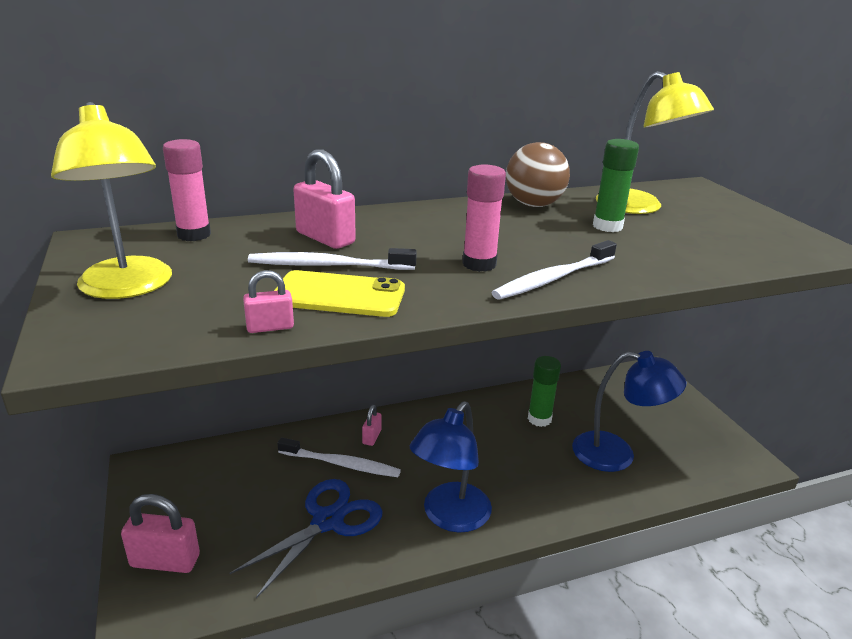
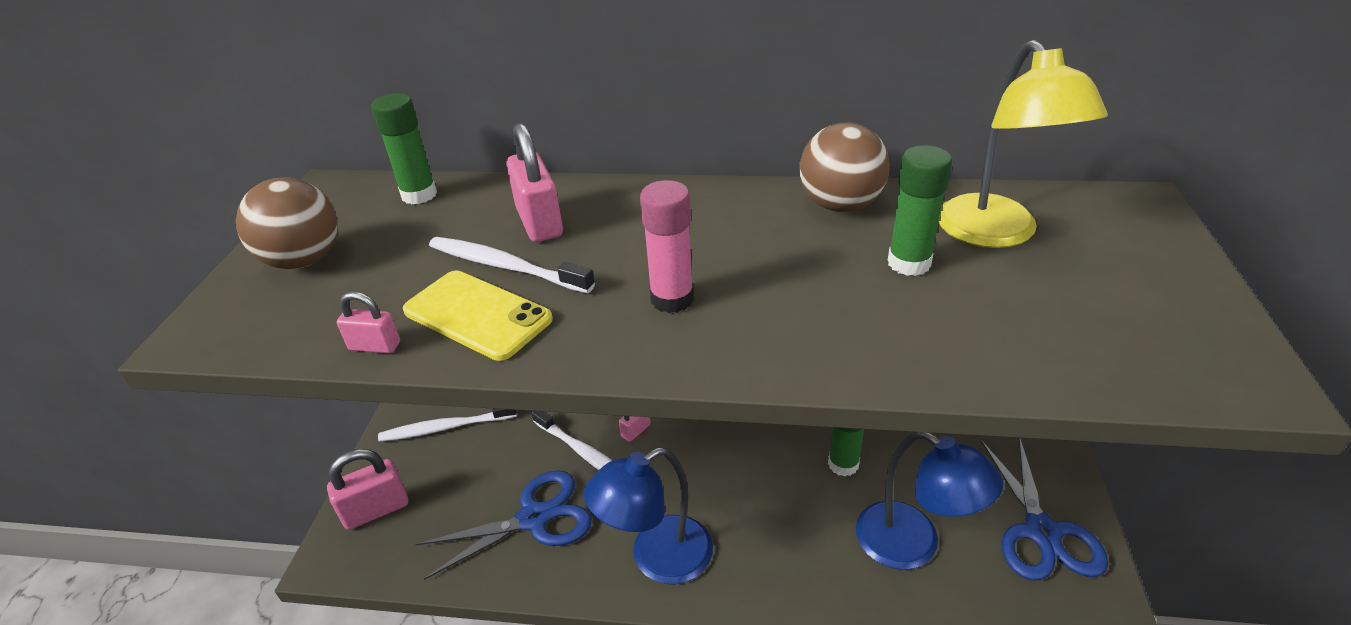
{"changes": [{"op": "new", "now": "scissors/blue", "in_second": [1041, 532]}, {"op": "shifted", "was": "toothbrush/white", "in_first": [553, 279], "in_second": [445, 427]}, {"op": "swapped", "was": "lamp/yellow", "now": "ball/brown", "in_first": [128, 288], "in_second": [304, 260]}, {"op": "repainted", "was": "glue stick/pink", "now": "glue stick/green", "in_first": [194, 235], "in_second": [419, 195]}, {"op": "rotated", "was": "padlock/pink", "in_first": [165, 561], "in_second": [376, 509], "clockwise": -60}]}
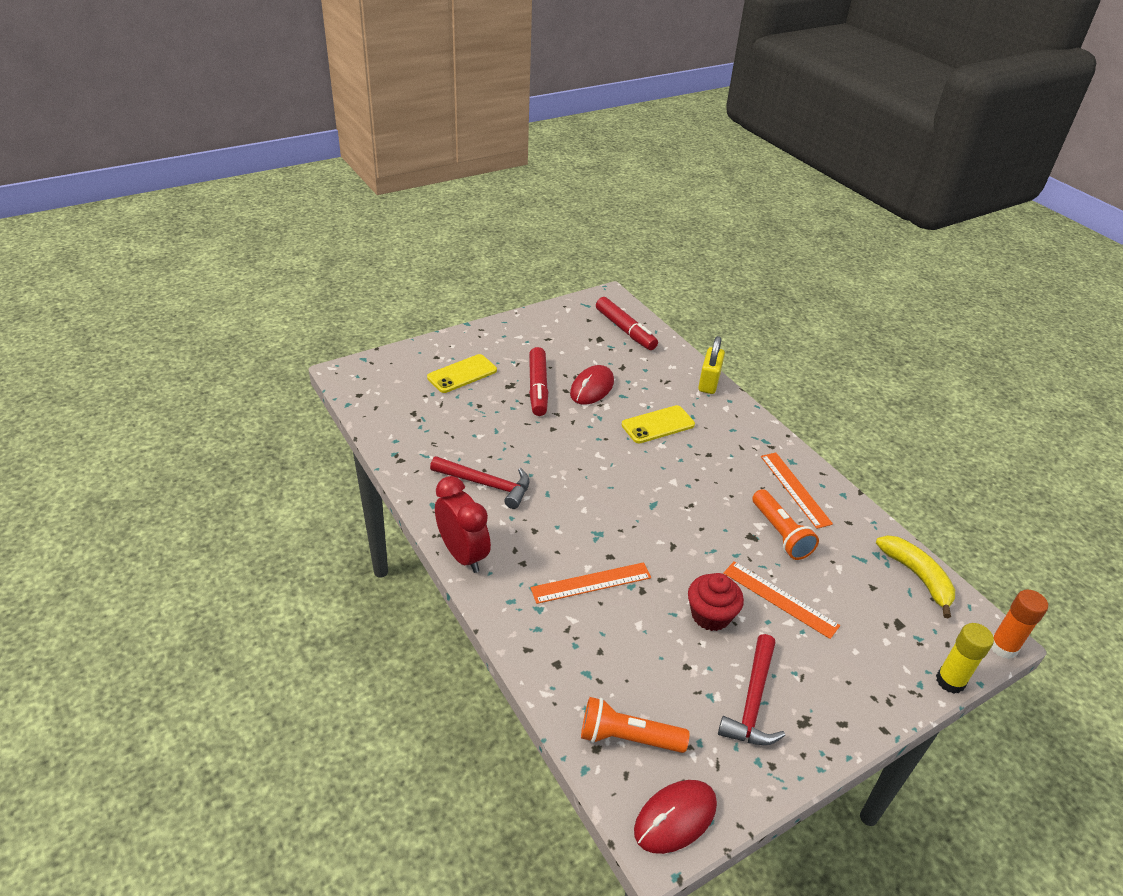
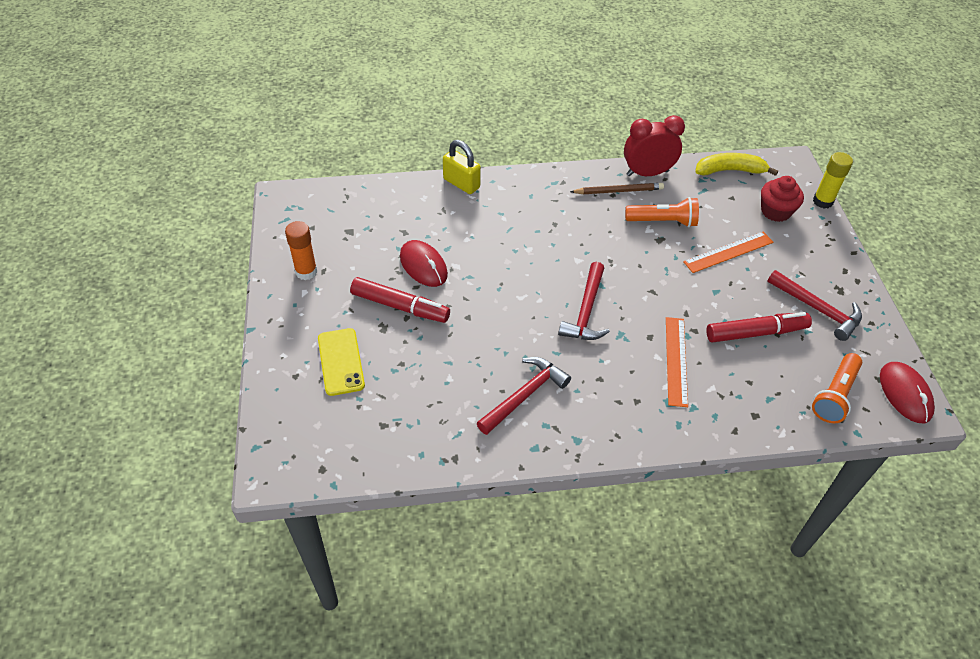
{"changes": [{"op": "gone", "was": "phone/yellow", "in_first": [658, 425]}, {"op": "new", "now": "hammer/red", "in_second": [586, 311]}, {"op": "shifted", "was": "clock/red", "in_first": [463, 555], "in_second": [647, 173]}, {"op": "shifted", "was": "marker/red", "in_first": [625, 330], "in_second": [756, 333]}, {"op": "shifted", "was": "cupcake/red", "in_first": [710, 615], "in_second": [775, 211]}, {"op": "shifted", "was": "glue stick/orange", "in_first": [1003, 647], "in_second": [306, 272]}, {"op": "swapped", "was": "ruler/orange", "now": "pencil/brown", "in_first": [795, 489], "in_second": [618, 191]}]}
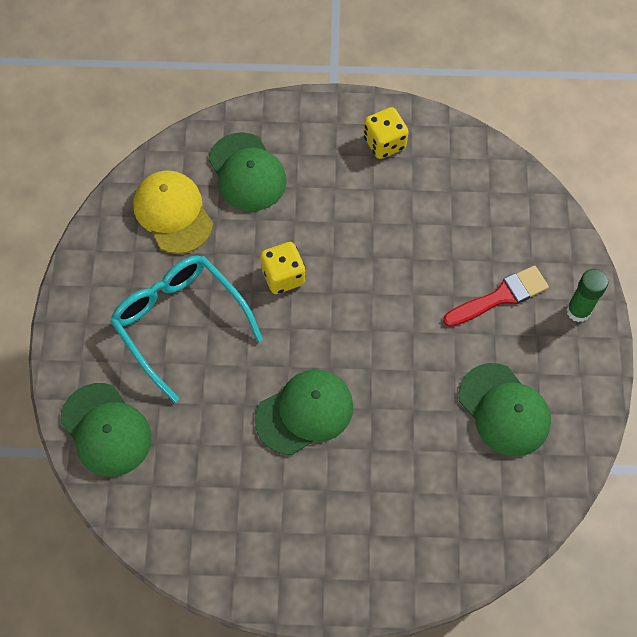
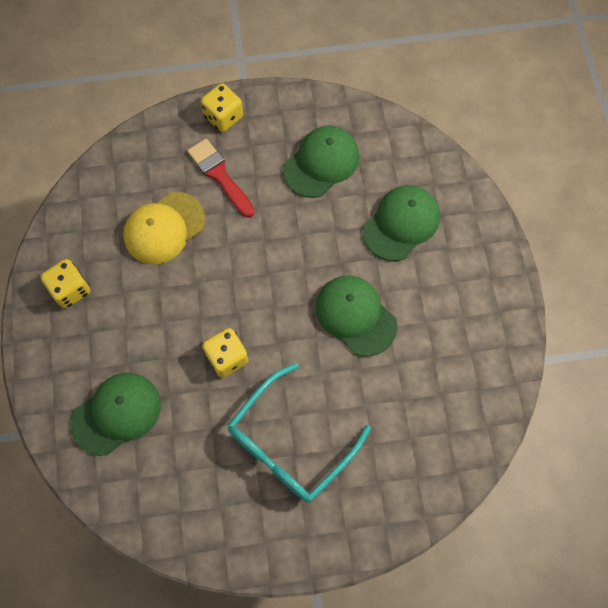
{"changes": [{"op": "shifted", "was": "cap/green", "in_first": [106, 430], "in_second": [401, 223]}, {"op": "shifted", "was": "cap/yellow", "in_first": [173, 213], "in_second": [164, 228]}, {"op": "swapped", "was": "glue stick/green", "now": "dice/yellow", "in_first": [578, 311], "in_second": [223, 117]}]}
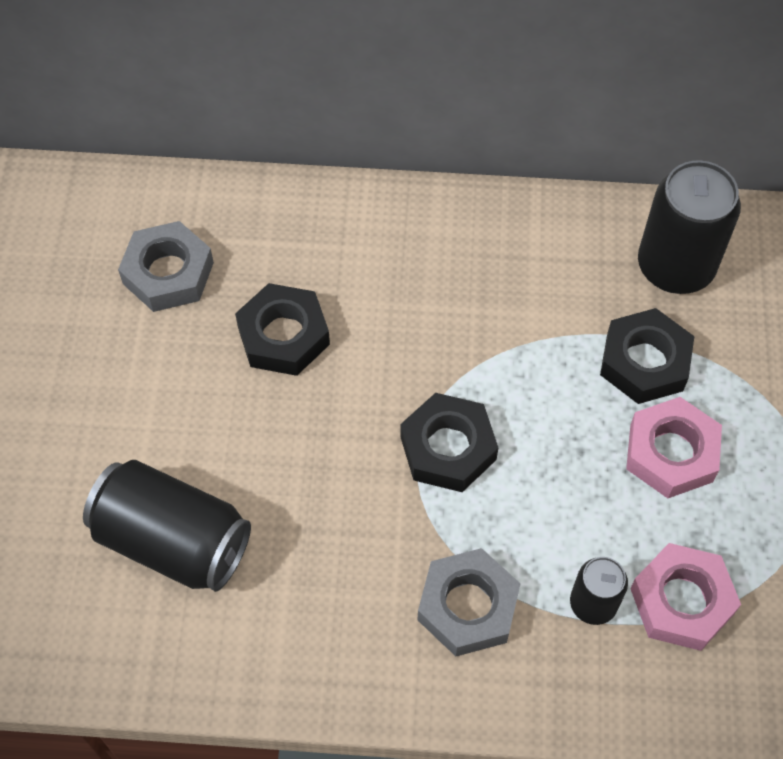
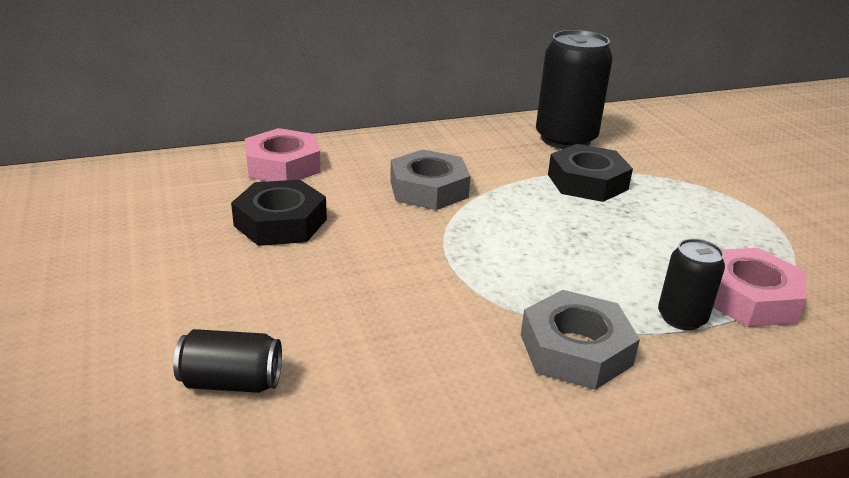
{"changes": [{"op": "gone", "was": "nut/black", "in_first": [448, 448]}, {"op": "shifted", "was": "nut/grey", "in_first": [168, 273], "in_second": [428, 189]}, {"op": "shifted", "was": "nut/pink", "in_first": [671, 453], "in_second": [283, 165]}, {"op": "scaled", "was": "can/black", "in_first": [173, 541], "in_second": [231, 382], "ratio": 0.54}]}
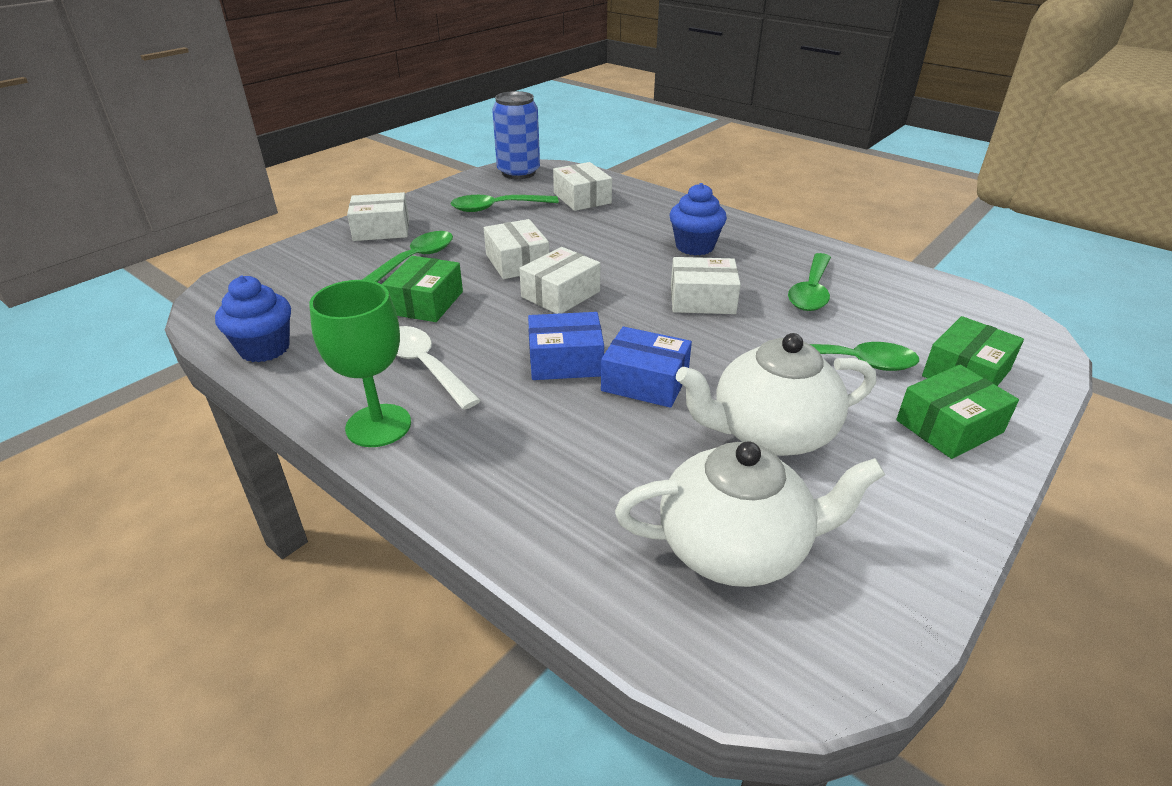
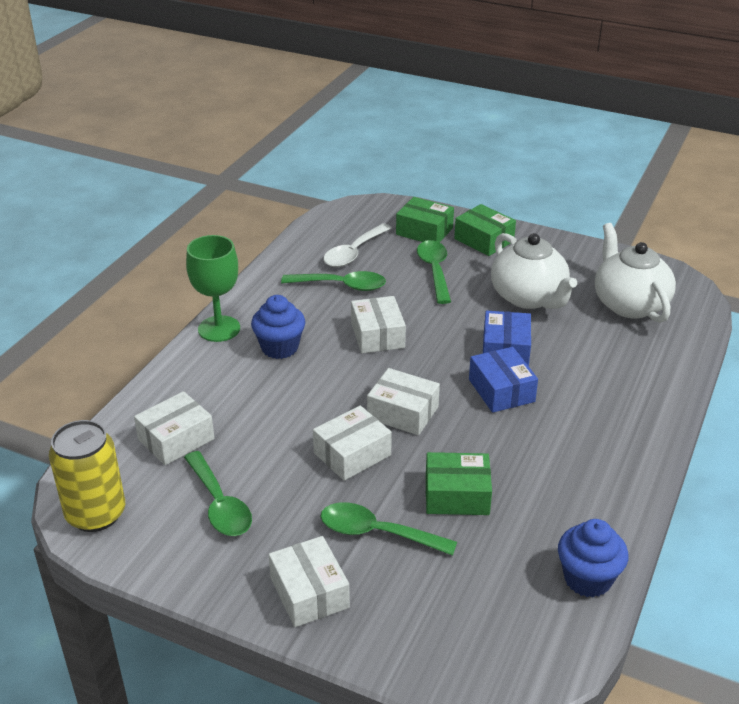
{"changes": [{"op": "shifted", "was": "goblet/green", "in_first": [378, 425], "in_second": [219, 329]}, {"op": "shifted", "was": "spoon/white", "in_first": [424, 366], "in_second": [354, 253]}, {"op": "repainted", "was": "can/blue", "now": "can/yellow", "in_first": [518, 172], "in_second": [96, 514]}]}
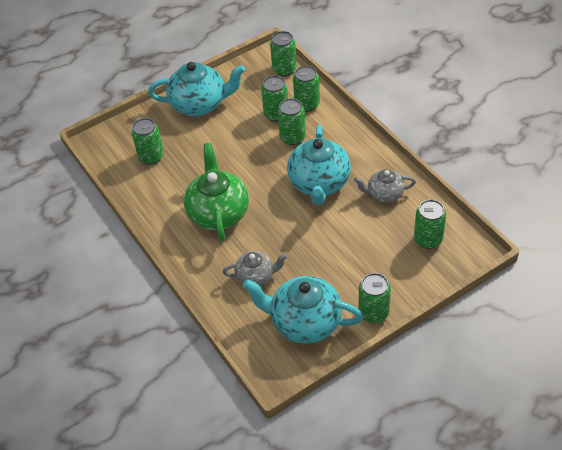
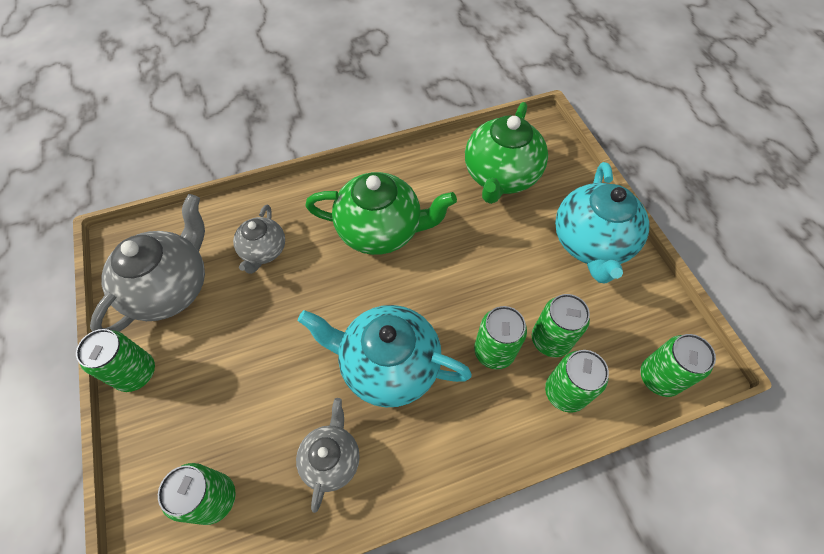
{"changes": [{"op": "swapped", "was": "can/green", "now": "teapot/green", "in_first": [151, 157], "in_second": [500, 176]}, {"op": "repainted", "was": "teapot/turquoise", "now": "teapot/grey", "in_first": [304, 322], "in_second": [170, 287]}]}
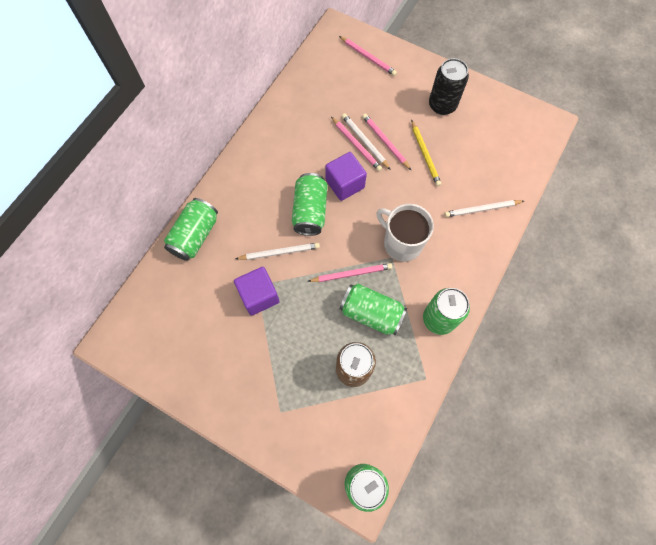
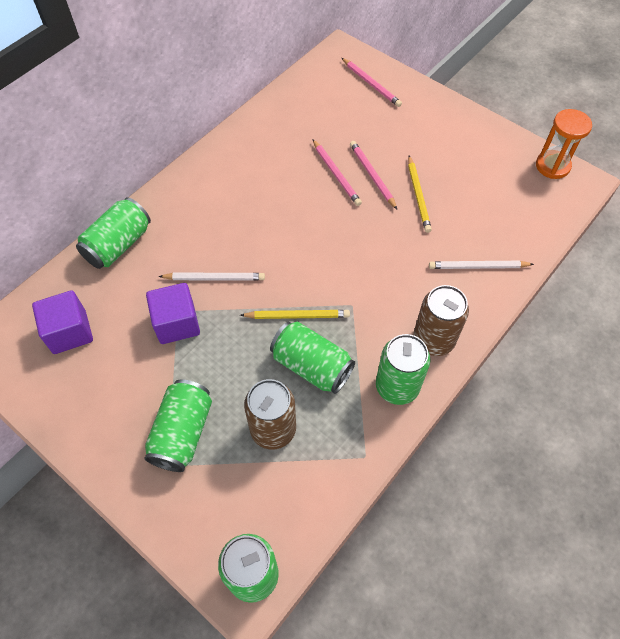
{"changes": [{"op": "gone", "was": "pencil/white", "in_first": [364, 142]}, {"op": "gone", "was": "mug/white", "in_first": [401, 243]}, {"op": "gone", "was": "can/black", "in_first": [442, 105]}, {"op": "new", "now": "can/brown", "in_second": [433, 340]}, {"op": "new", "now": "hourglass/orange", "in_second": [552, 166]}, {"op": "shifted", "was": "can/green", "in_first": [310, 211], "in_second": [183, 433]}, {"op": "shifted", "was": "cube/purple", "in_first": [345, 184], "in_second": [69, 332]}, {"op": "repainted", "was": "pencil/pink", "now": "pencil/yellow", "in_first": [351, 273], "in_second": [297, 315]}]}
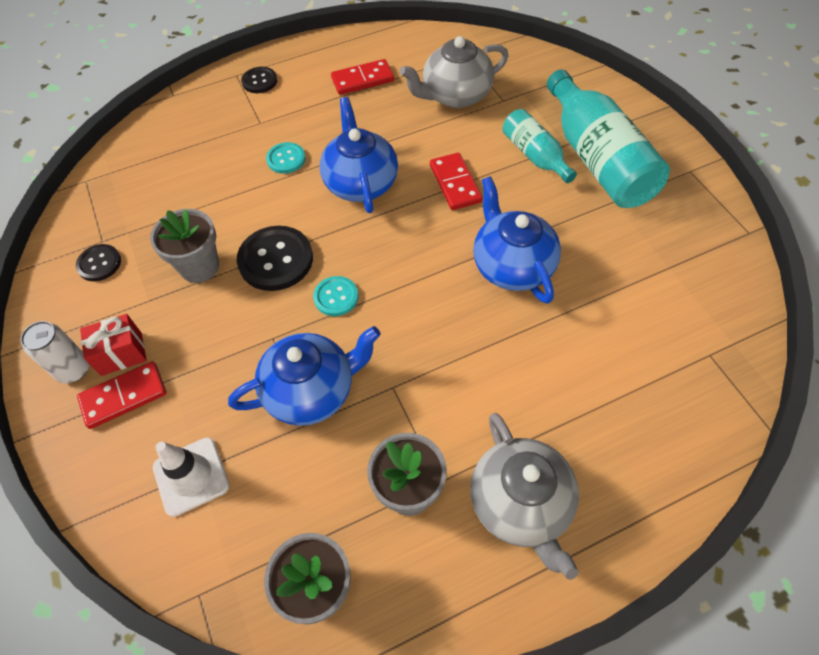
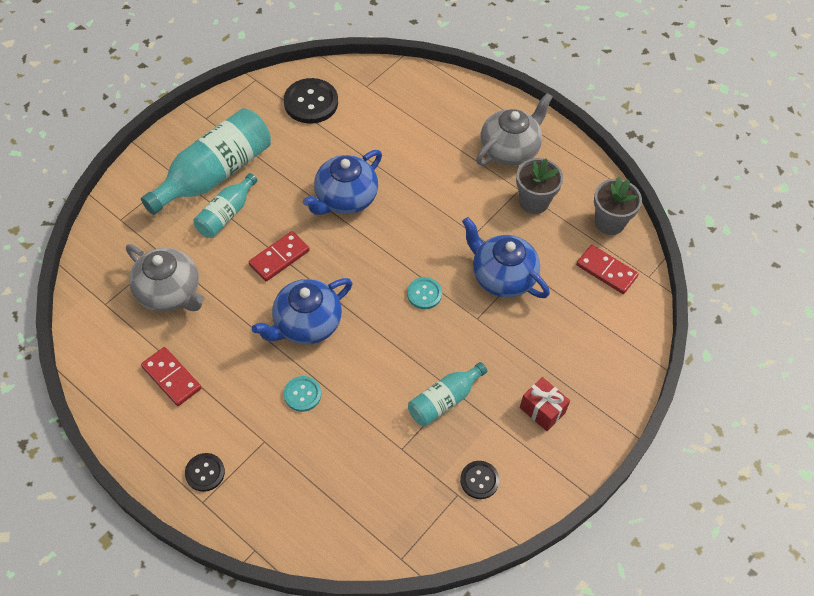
{"changes": [{"op": "gone", "was": "can/white", "in_first": [74, 370]}, {"op": "gone", "was": "traffic cone/white", "in_first": [191, 476]}, {"op": "shifted", "was": "domino/red", "in_first": [124, 396], "in_second": [606, 271]}, {"op": "shifted", "was": "button/black", "in_first": [276, 260], "in_second": [311, 102]}, {"op": "swapped", "was": "flower pot/grey", "now": "bottle/turquoise", "in_first": [199, 267], "in_second": [444, 400]}]}
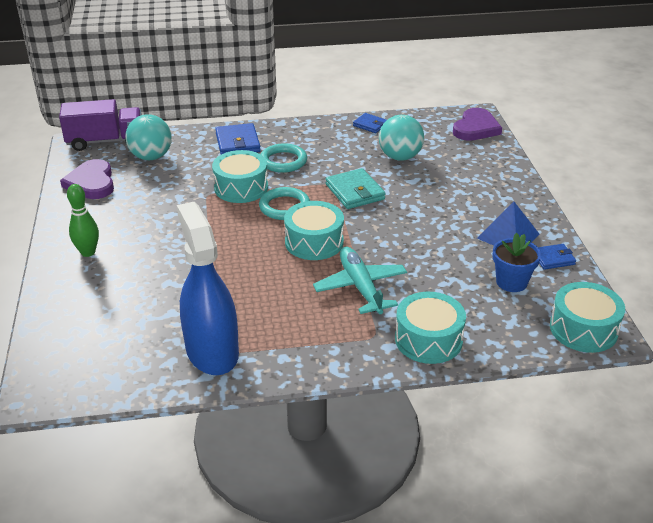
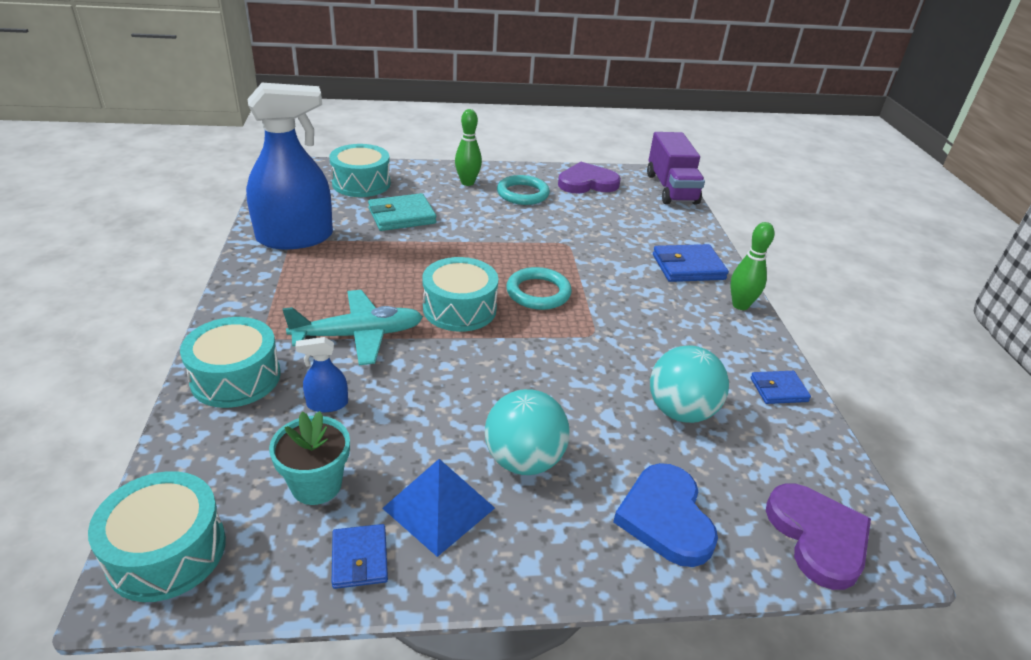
{"changes": [{"op": "new", "now": "spray bottle/blue", "in_second": [327, 404]}, {"op": "new", "now": "heart/blue", "in_second": [665, 517]}, {"op": "new", "now": "bowling pin/green", "in_second": [740, 305]}, {"op": "shifted", "was": "ball/turquoise", "in_first": [151, 157], "in_second": [524, 460]}, {"op": "shifted", "was": "drum/turquoise", "in_first": [241, 188], "in_second": [361, 183]}, {"op": "shifted", "was": "ring/turquoise", "in_first": [283, 161], "in_second": [522, 194]}, {"op": "shifted", "was": "wallet/turquoise", "in_first": [355, 192], "in_second": [402, 216]}, {"op": "repainted", "was": "flower pot/blue", "now": "flower pot/turquoise", "in_first": [511, 282], "in_second": [316, 485]}, {"op": "rotated", "was": "wallet/blue", "in_first": [370, 125], "in_second": [778, 390], "clockwise": 45}, {"op": "rotated", "was": "heart/purple", "in_first": [476, 128], "in_second": [817, 537], "clockwise": -135}]}
